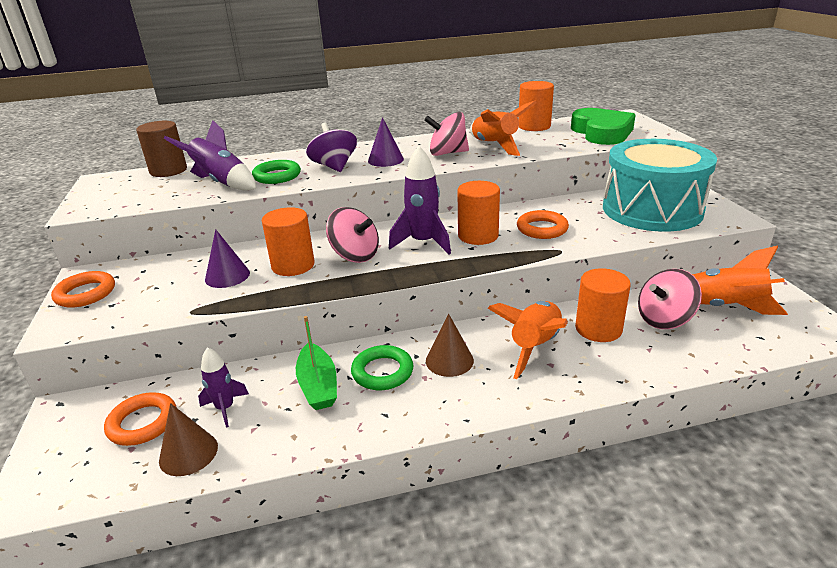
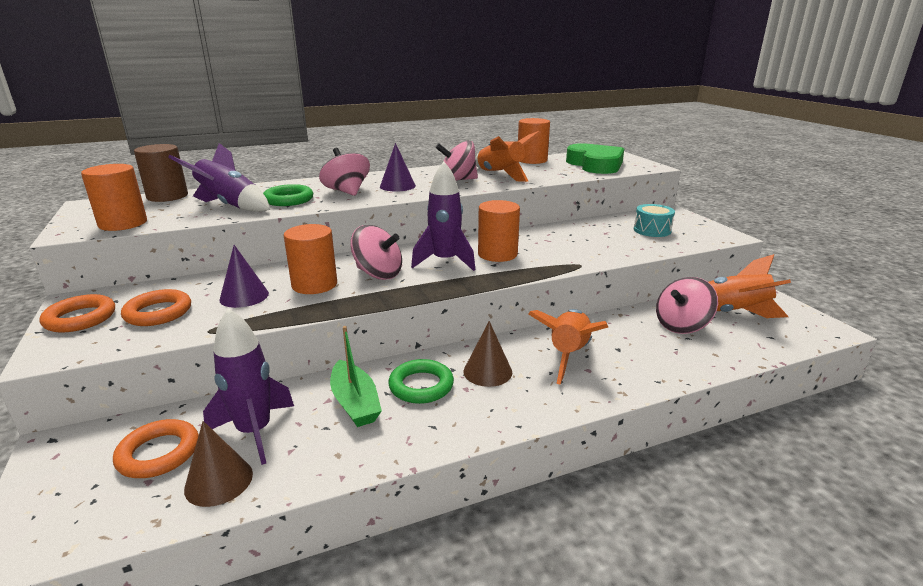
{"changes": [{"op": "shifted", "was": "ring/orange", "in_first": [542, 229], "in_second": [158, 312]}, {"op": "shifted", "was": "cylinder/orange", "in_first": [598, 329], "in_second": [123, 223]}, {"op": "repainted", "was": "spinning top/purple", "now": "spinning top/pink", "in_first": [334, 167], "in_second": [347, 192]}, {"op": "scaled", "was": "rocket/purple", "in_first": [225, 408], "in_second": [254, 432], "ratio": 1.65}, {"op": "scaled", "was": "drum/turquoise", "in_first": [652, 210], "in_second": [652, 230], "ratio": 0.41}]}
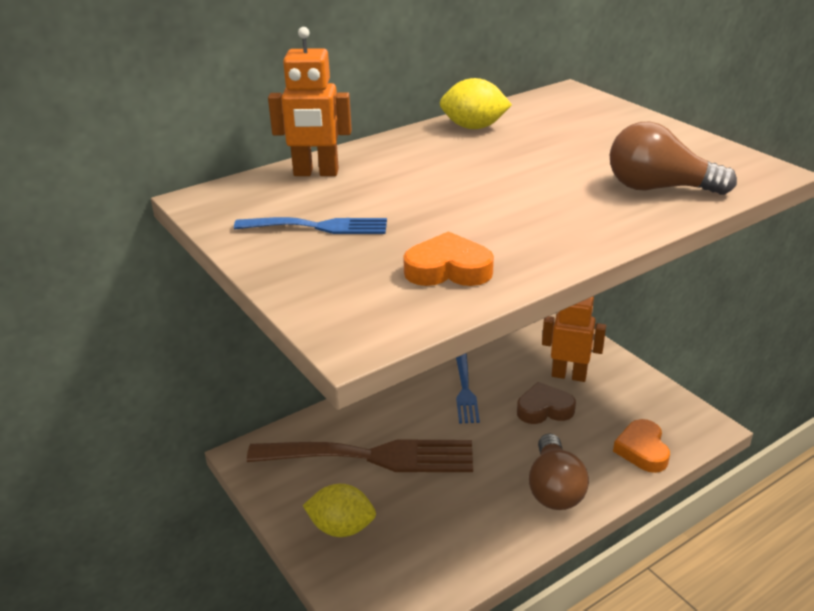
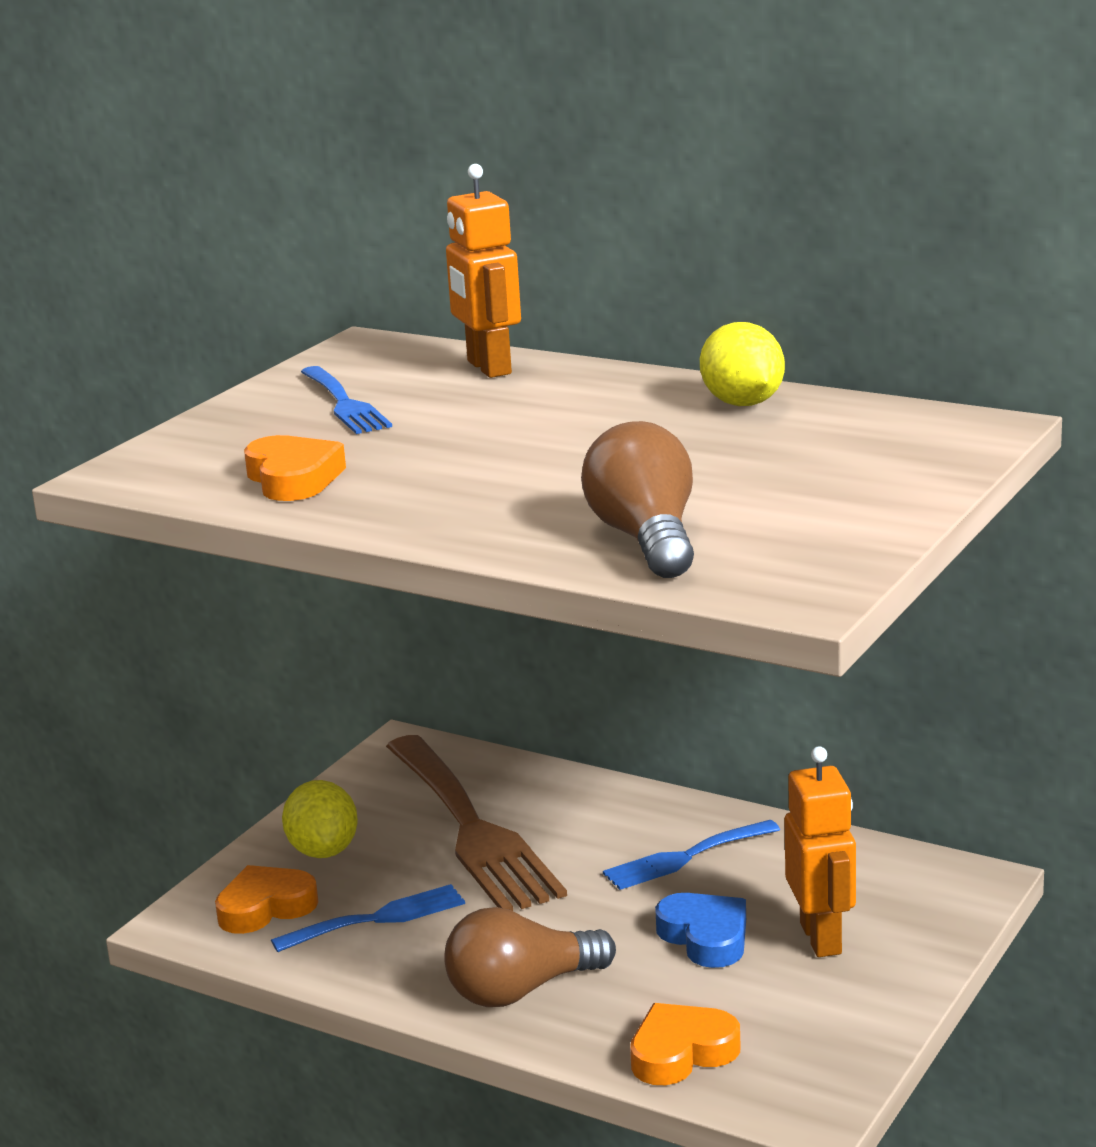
{"changes": [{"op": "new", "now": "heart/orange", "in_second": [265, 907]}, {"op": "new", "now": "fork/blue", "in_second": [378, 919]}, {"op": "repainted", "was": "heart/brown", "now": "heart/blue", "in_first": [544, 409], "in_second": [705, 937]}]}
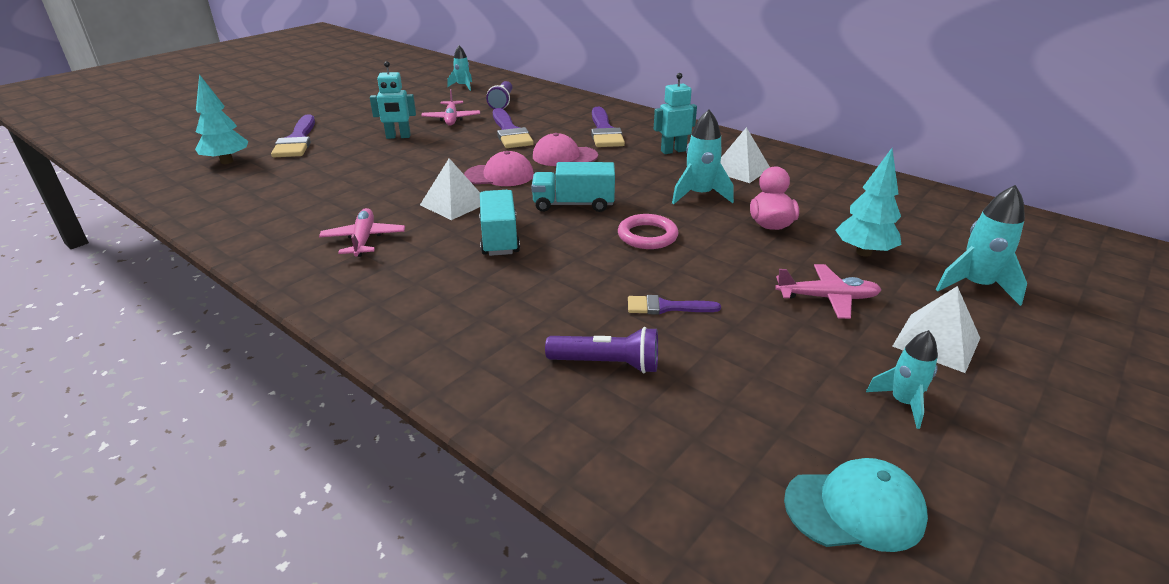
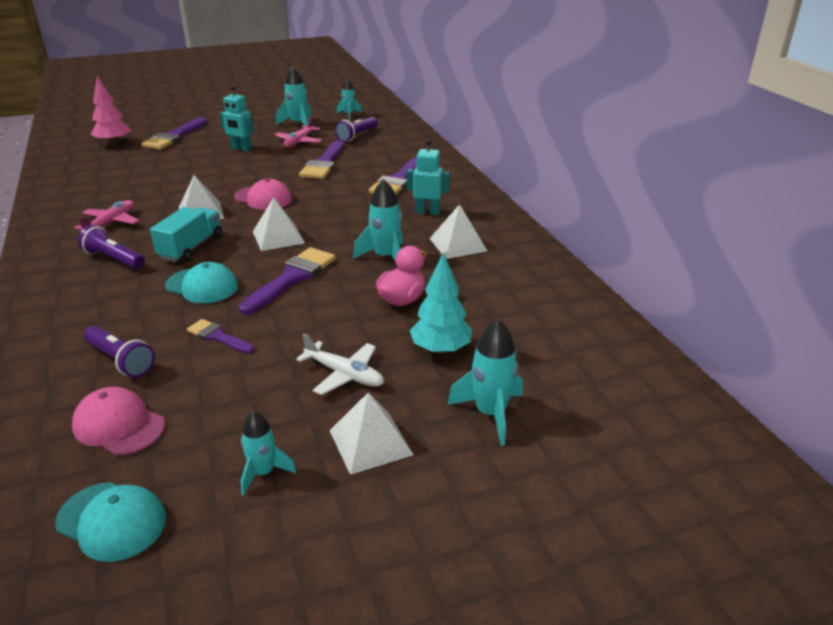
{"changes": [{"op": "new", "now": "flashlight/purple", "in_second": [114, 259]}, {"op": "new", "now": "cap/turquoise", "in_second": [202, 286]}, {"op": "new", "now": "rocket/turquoise", "in_second": [298, 124]}, {"op": "shifted", "was": "cap/pink", "in_first": [564, 156], "in_second": [119, 425]}, {"op": "swapped", "was": "truck/turquoise", "now": "pyramid/white", "in_first": [573, 204], "in_second": [278, 237]}, {"op": "swapped", "was": "ring/pink", "now": "brush/purple", "in_first": [647, 236], "in_second": [291, 278]}, {"op": "repainted", "was": "tree/turquoise", "now": "tree/pink", "in_first": [227, 161], "in_second": [113, 143]}, {"op": "repainted", "was": "plane/pink", "now": "plane/white", "in_first": [827, 298], "in_second": [344, 374]}]}
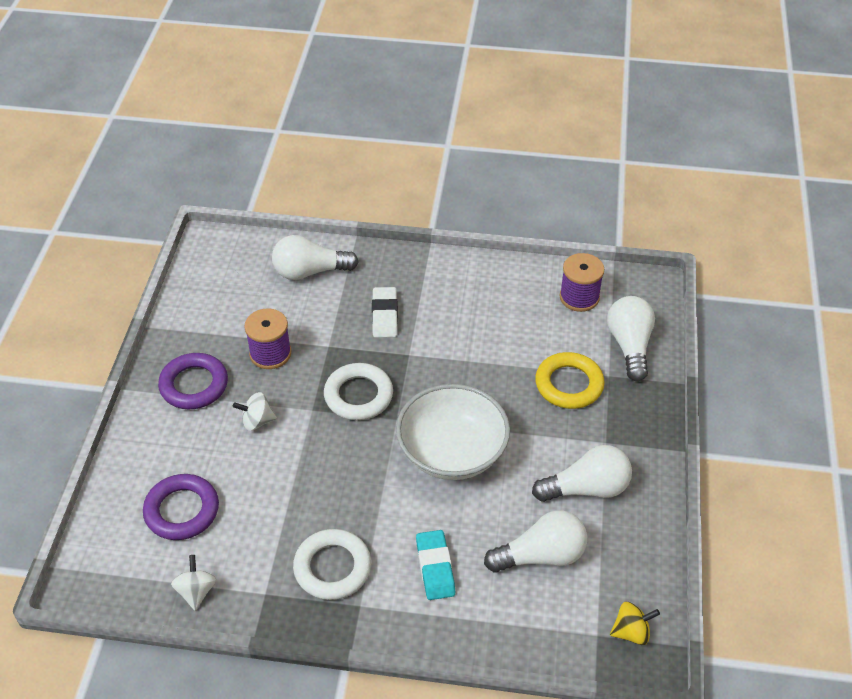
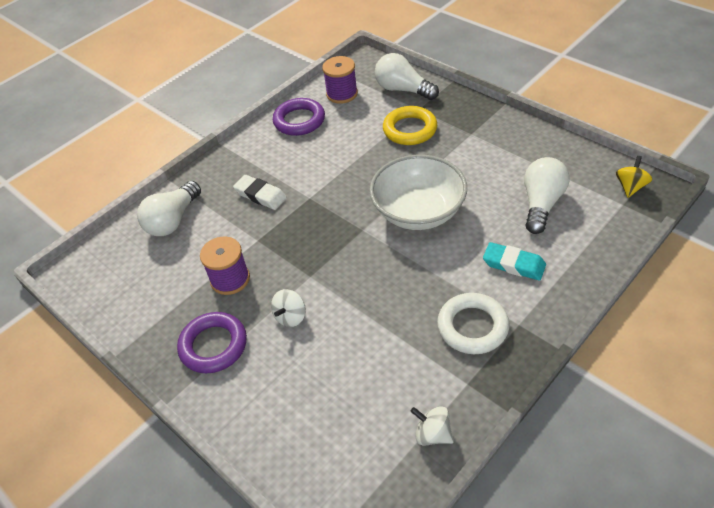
{"changes": [{"op": "gone", "was": "ring/white", "in_first": [358, 395]}, {"op": "gone", "was": "light bulb/white", "in_first": [586, 488]}, {"op": "shifted", "was": "ring/purple", "in_first": [182, 510], "in_second": [299, 121]}]}
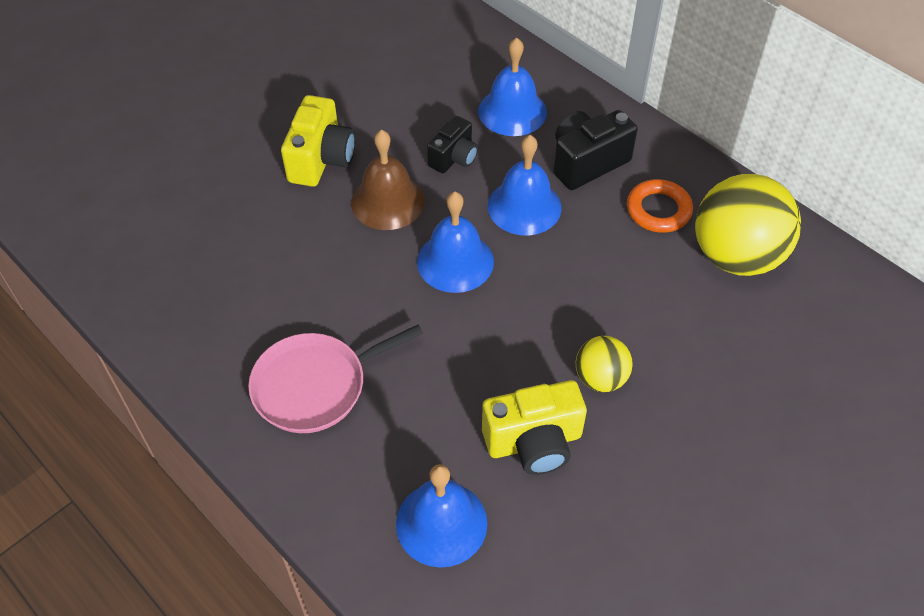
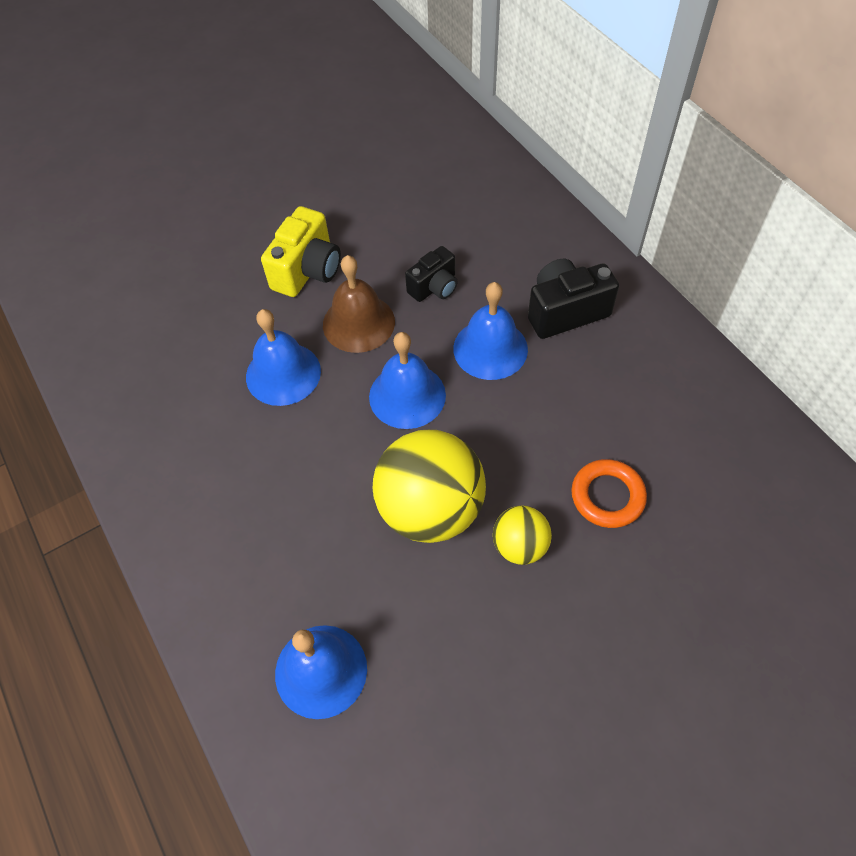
{"changes": [{"op": "gone", "was": "pan/pink", "in_first": [315, 386]}, {"op": "gone", "was": "camera/yellow", "in_first": [534, 442]}, {"op": "shifted", "was": "bell/blue", "in_first": [512, 111], "in_second": [283, 373]}, {"op": "shifted", "was": "ring/orange", "in_first": [658, 210], "in_second": [607, 496]}, {"op": "shifted", "was": "ball/yellow", "in_first": [736, 256], "in_second": [430, 509]}]}
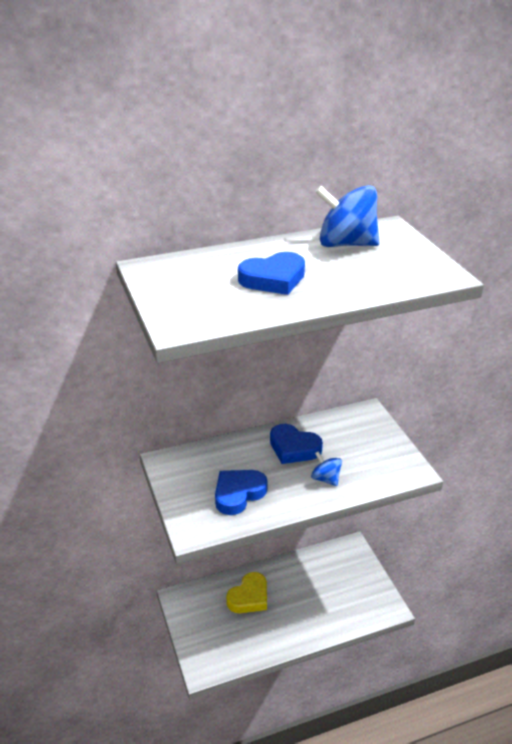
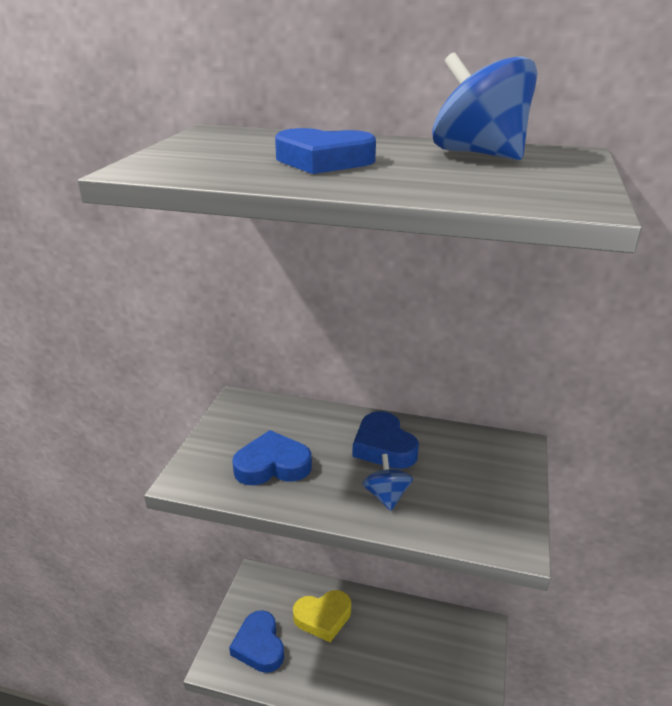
{"changes": [{"op": "new", "now": "heart/blue", "in_second": [259, 645]}]}
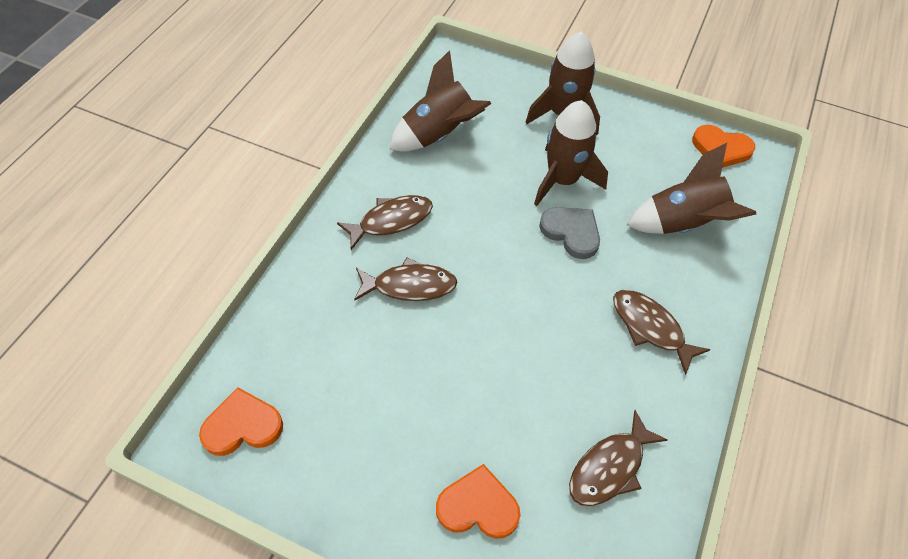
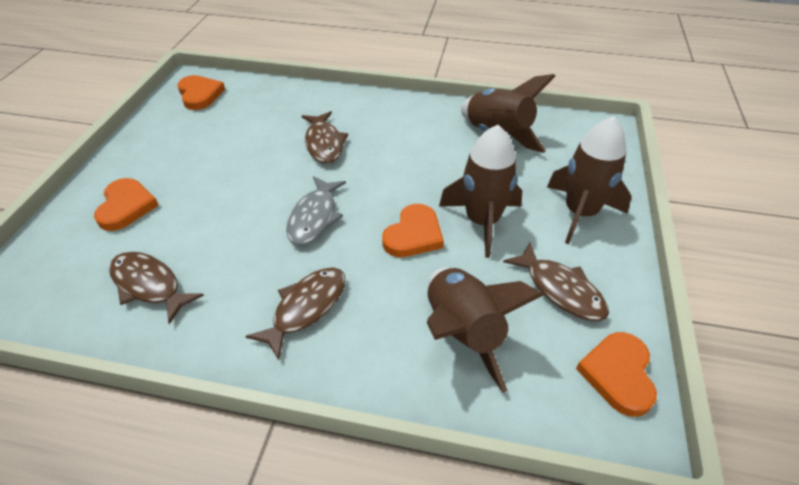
{"changes": [{"op": "new", "now": "fish/grey", "in_second": [314, 217]}, {"op": "shifted", "was": "fish/brown", "in_first": [391, 221], "in_second": [560, 289]}, {"op": "repainted", "was": "heart/grey", "now": "heart/orange", "in_first": [571, 232], "in_second": [413, 235]}]}
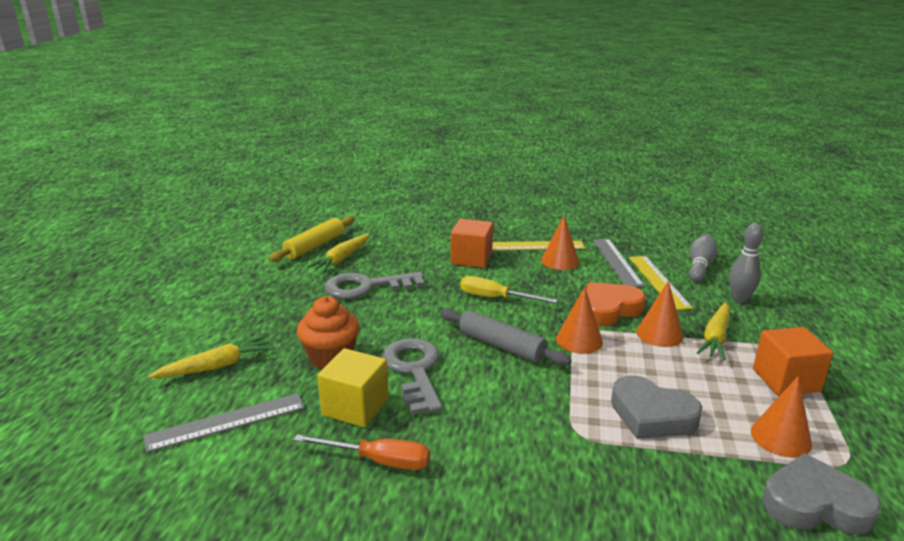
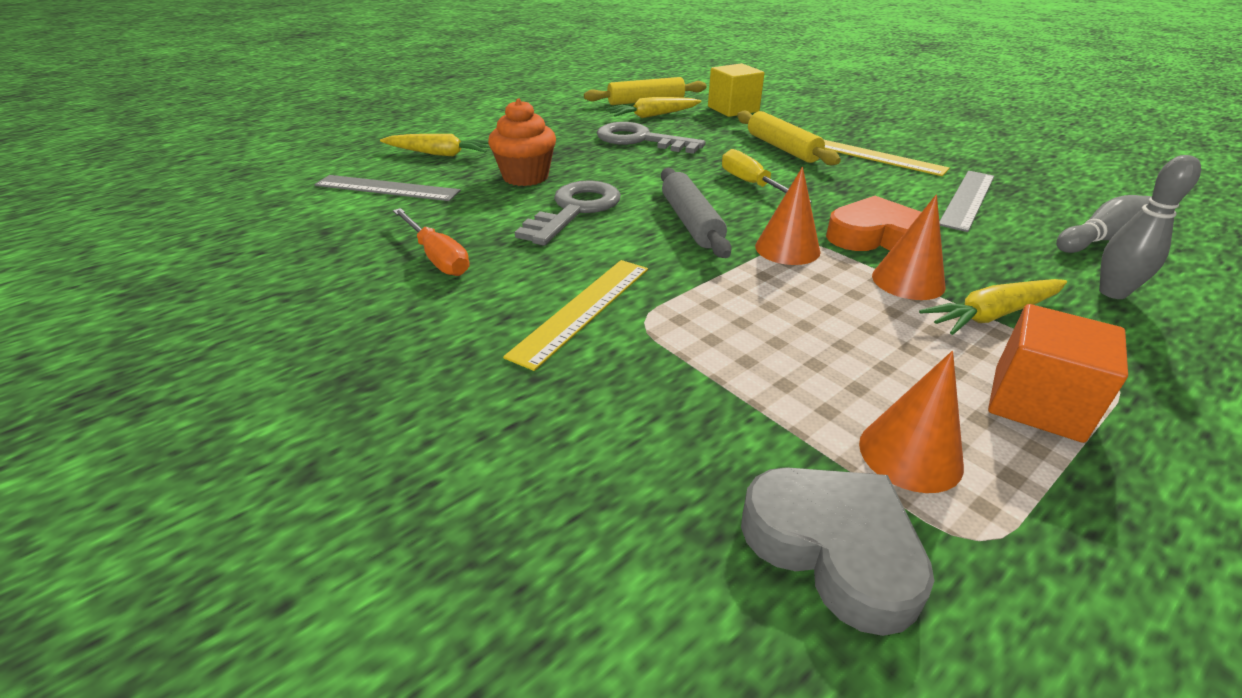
{"changes": [{"op": "gone", "was": "cone/orange", "in_first": [560, 261]}, {"op": "gone", "was": "heart/grey", "in_first": [651, 415]}, {"op": "shifted", "was": "cube/yellow", "in_first": [355, 407], "in_second": [733, 109]}, {"op": "shifted", "was": "ruler/yellow", "in_first": [658, 281], "in_second": [582, 309]}, {"op": "swapped", "was": "cube/orange", "now": "rolling pin/yellow", "in_first": [471, 258], "in_second": [782, 148]}]}
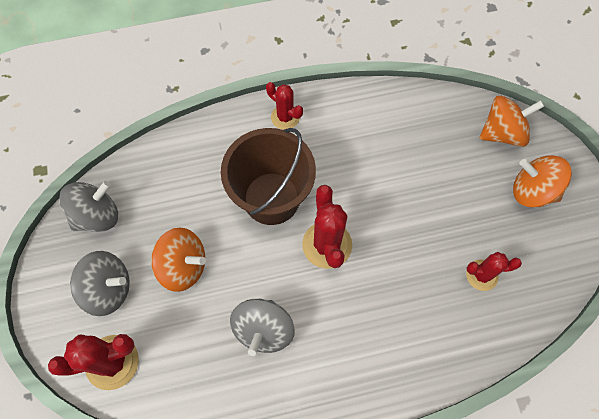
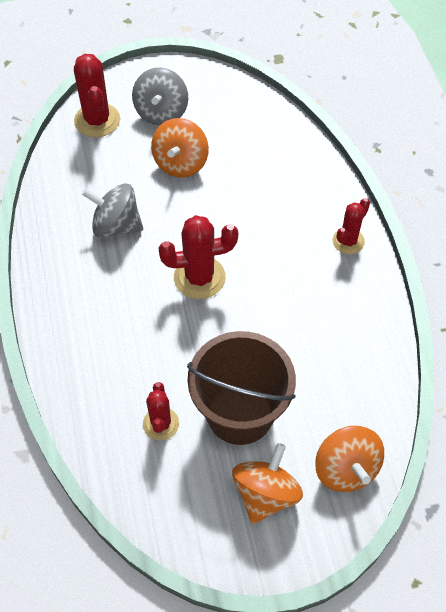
{"changes": [{"op": "gone", "was": "spinning top/grey", "in_first": [97, 215]}, {"op": "shifted", "was": "bucket/brown", "in_first": [271, 198], "in_second": [240, 413]}]}
